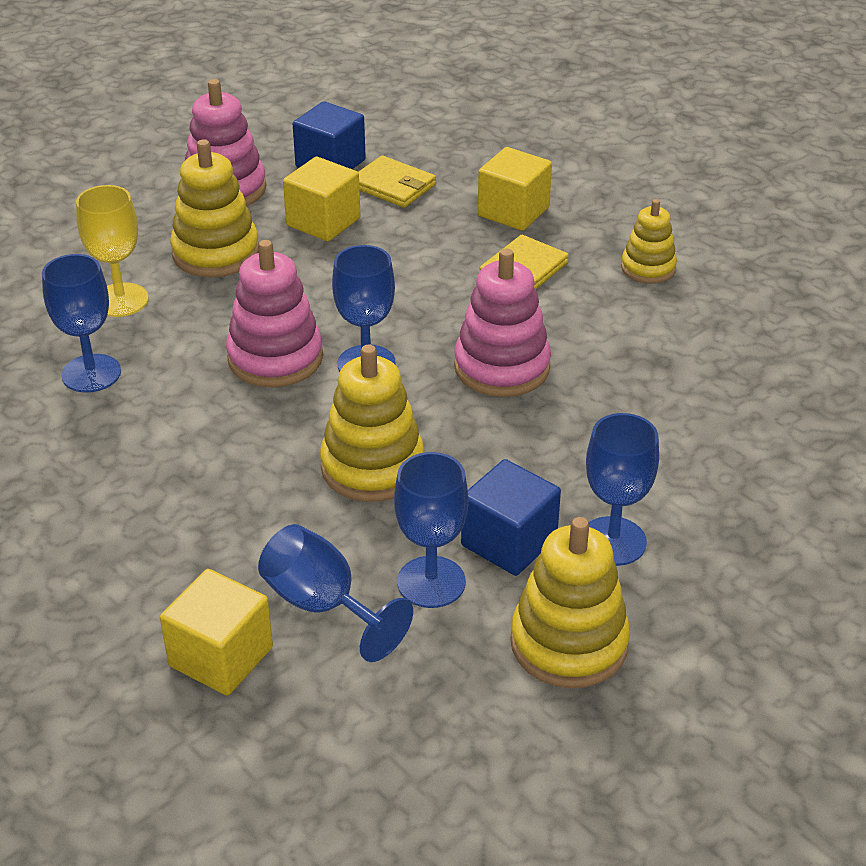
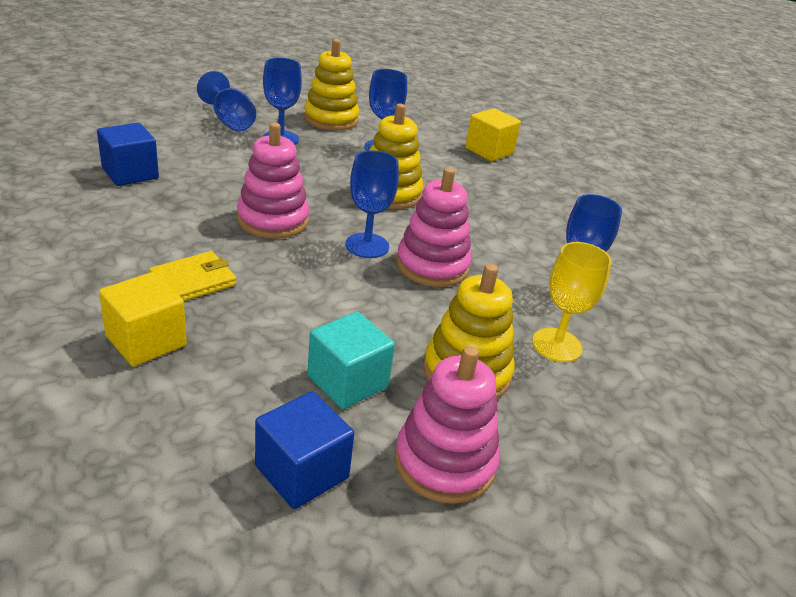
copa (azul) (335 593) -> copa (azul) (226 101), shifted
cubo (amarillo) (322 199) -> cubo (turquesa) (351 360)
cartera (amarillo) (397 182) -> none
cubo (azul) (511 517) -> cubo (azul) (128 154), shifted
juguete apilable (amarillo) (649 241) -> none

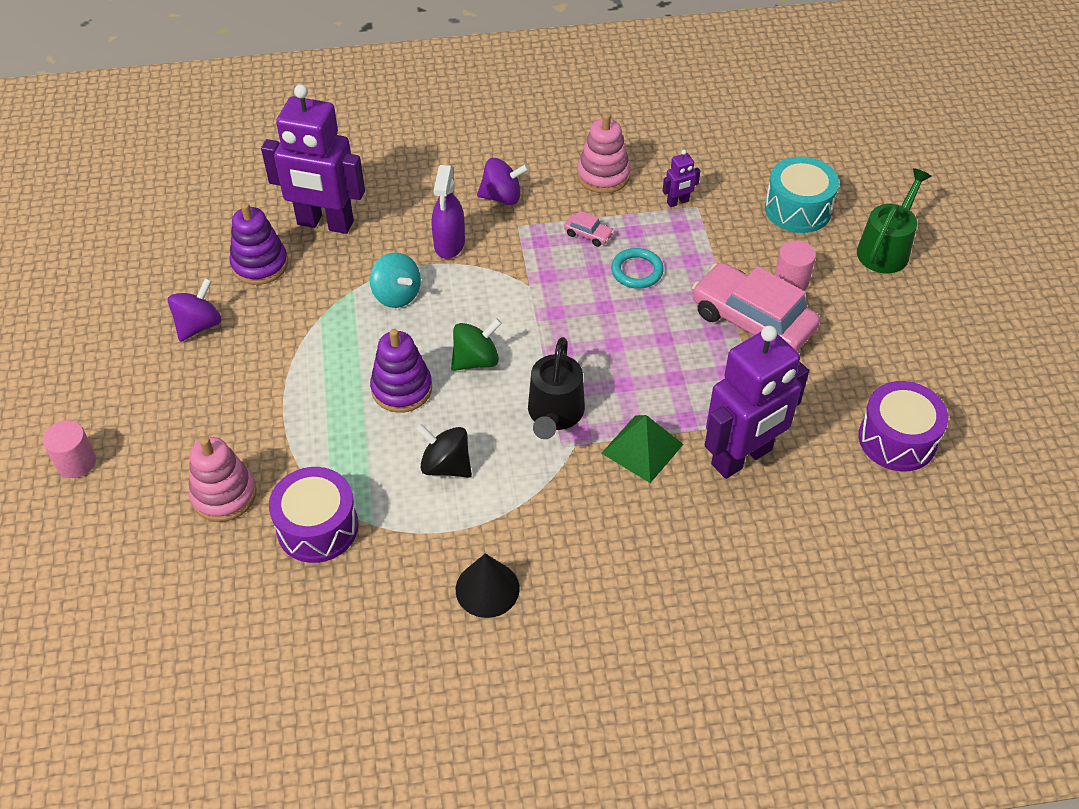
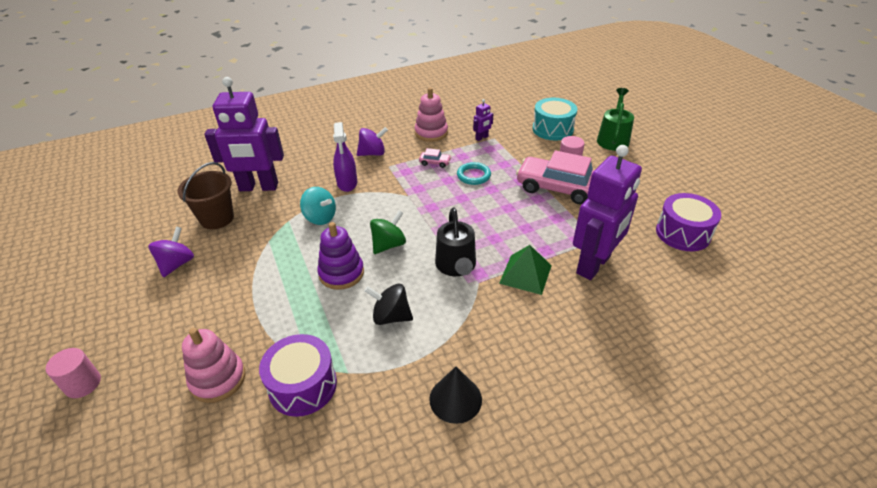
juguete apilable (morado) (258 244) -> balde (marrón) (205 195)

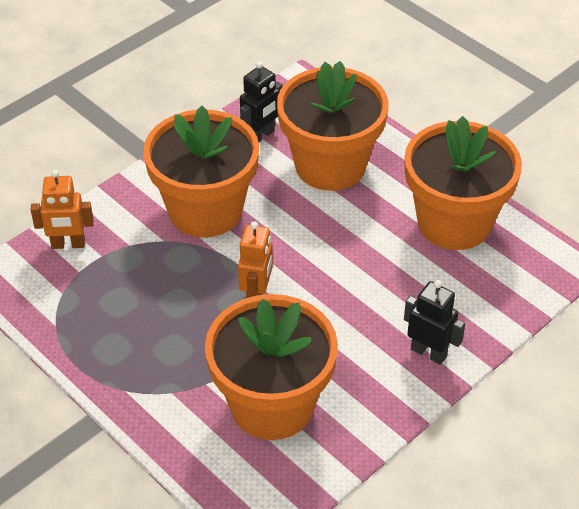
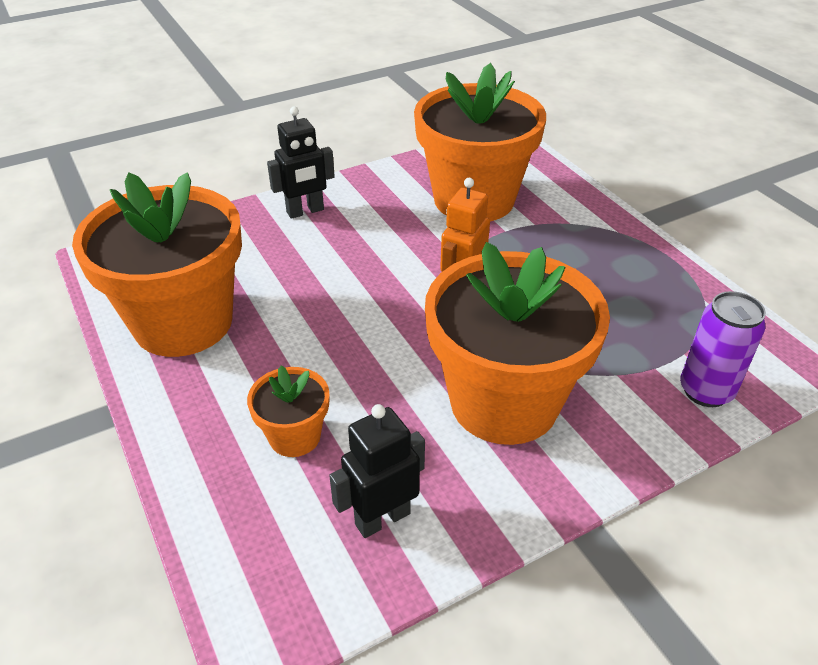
robot (naranja) (62 209) -> lata (morado) (723 349)
maceta (naranja) (332 126) -> maceta (naranja) (288 411), x0.46
robot (negro) (434 322) -> robot (negro) (301 162), 75 degrees counterclockwise

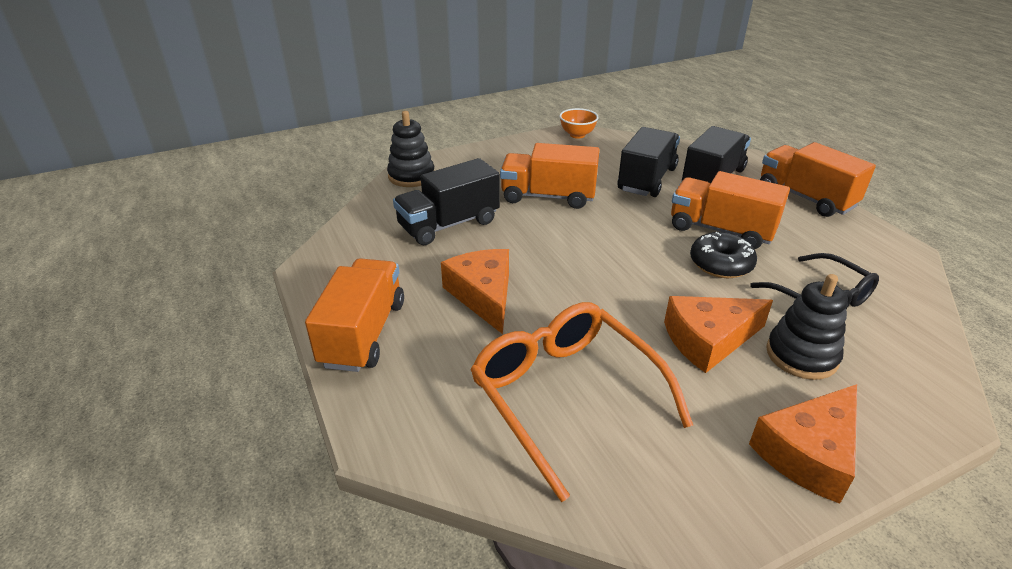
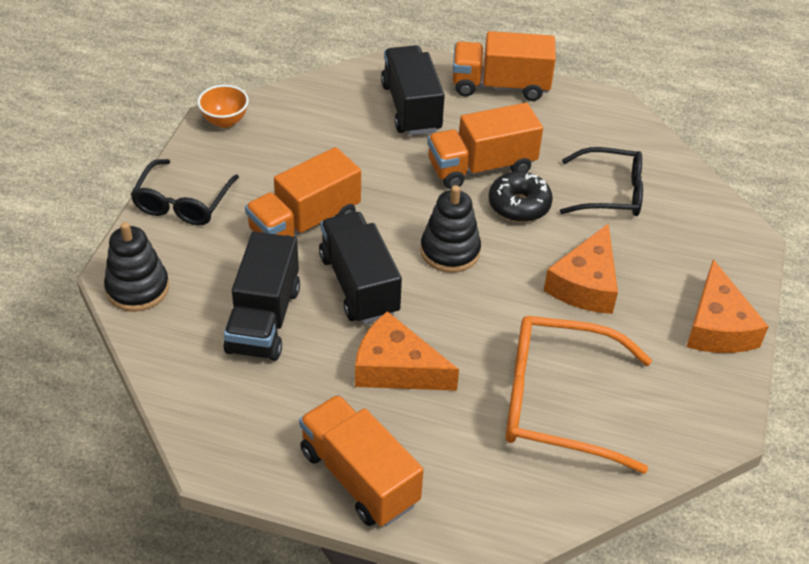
camión (negro) (649 162) -> camión (negro) (360 268), shifted
juguete apilable (negro) (807 327) -> juguete apilable (negro) (450 229), shifted
none -> gafas (negro) (184 192)

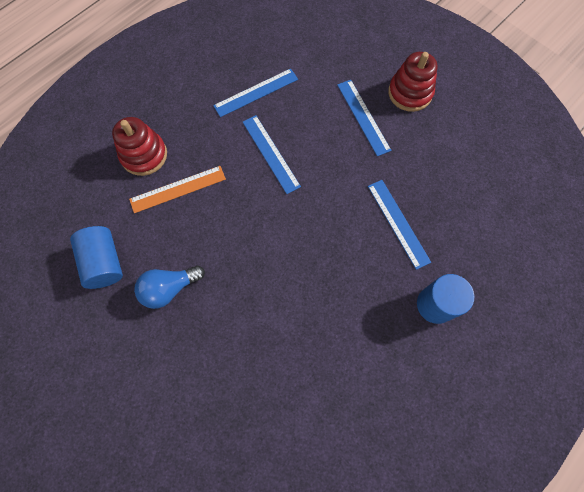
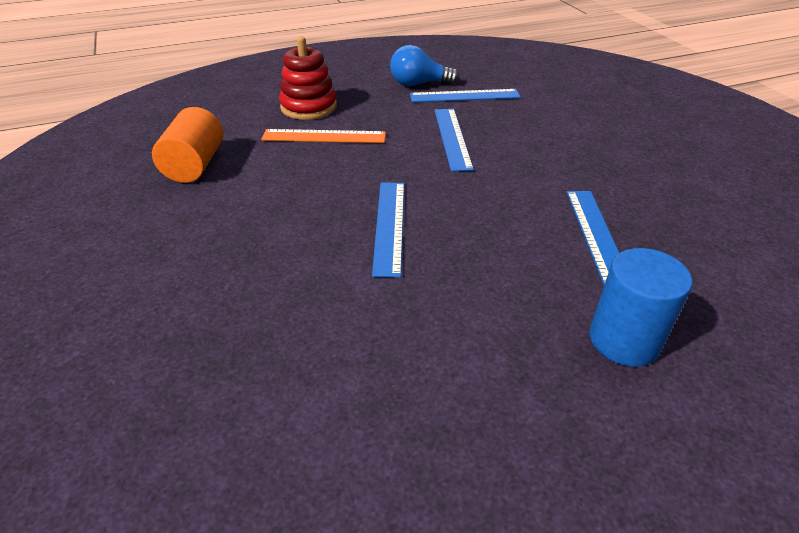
cilindro (azul) (96 257) -> cilindro (naranja) (187 145)
bombilla (azul) (169 287) -> bombilla (azul) (424 65), shifted
regla (azul) (364 118) -> regla (azul) (388 230), shifted
juguete apilable (rojo) (413 82) -> none

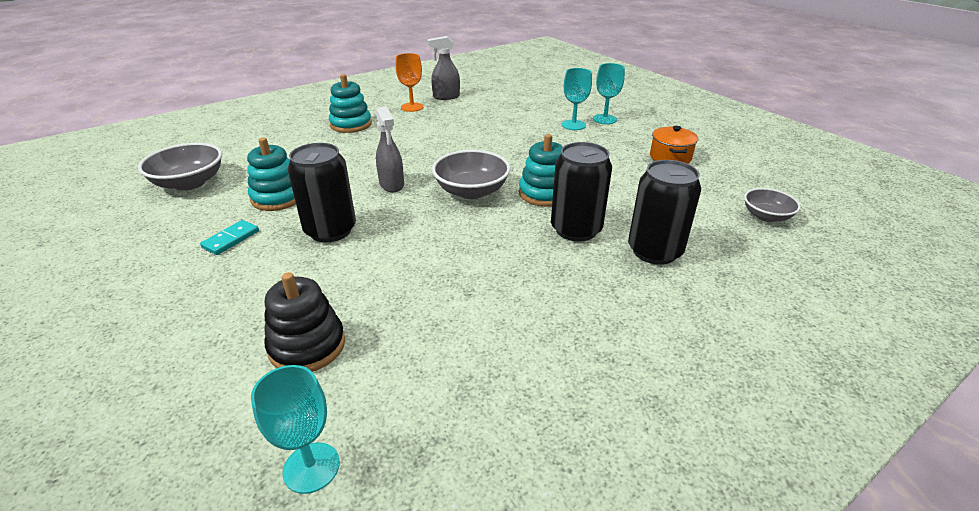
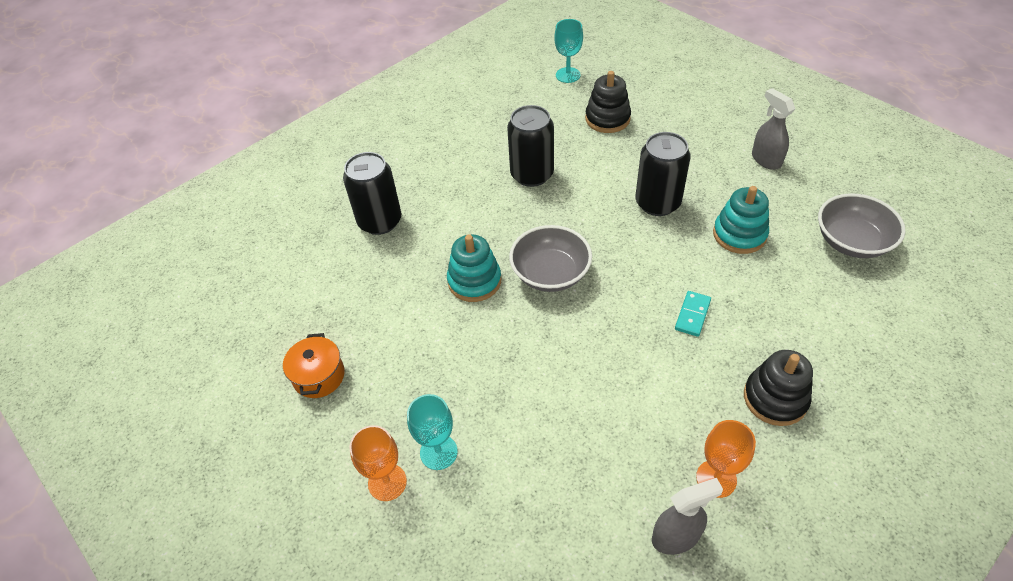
ficha de dominó (turquesa) (229 237) -> ficha de dominó (turquesa) (693 314), shifted
juguete apilable (turquesa) (350 103) -> juguete apilable (negro) (778 388)
pulverizador (gris) (390 149) -> pulverizador (gris) (773 129), shifted
lata (negro) (581 192) -> lata (negro) (530 146), shifted
copa (turquesa) (609 93) -> copa (naranja) (378 463)
cuenco (gris) (772 205) -> none

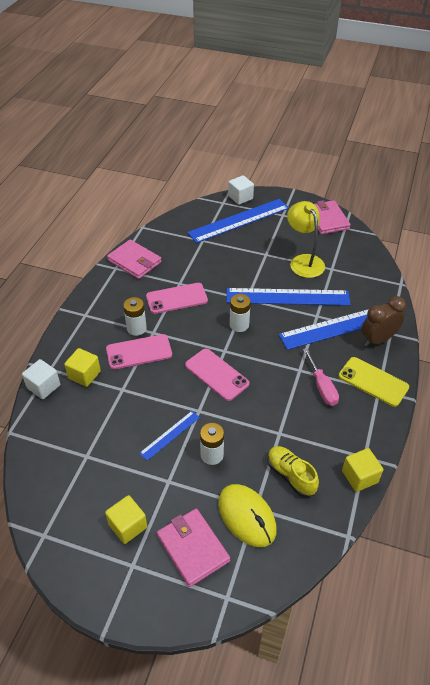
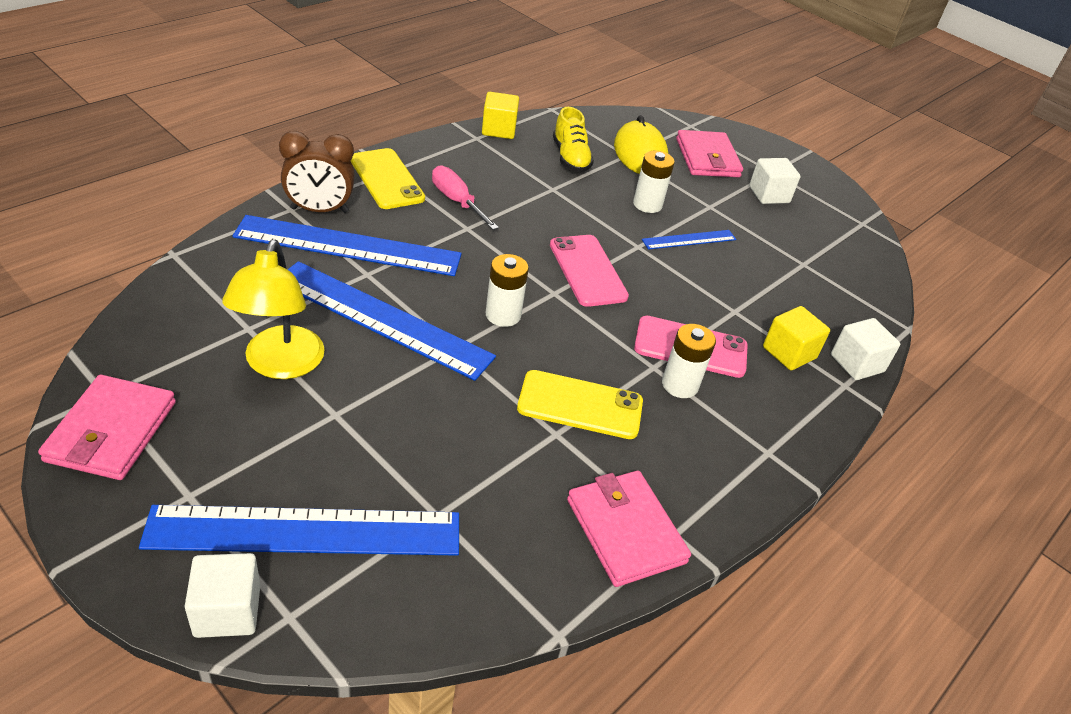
cubo (amarillo) (126 519) -> cubo (blanco) (774 181)
móvil (rosa) (177 298) -> móvil (amarillo) (580 404)
destornillador (rosa) (321 377) -> destornillador (rosa) (465 197), 45 degrees counterclockwise

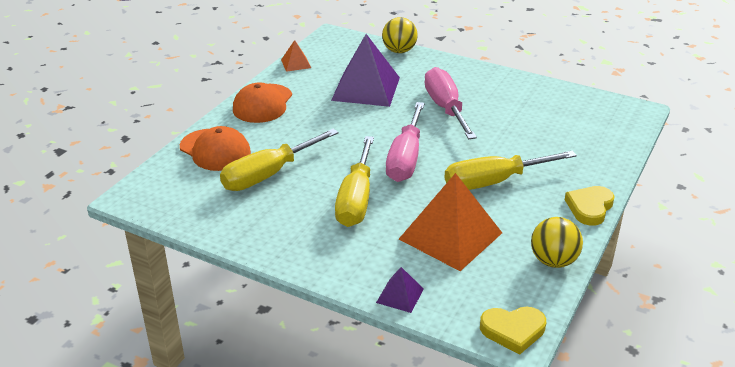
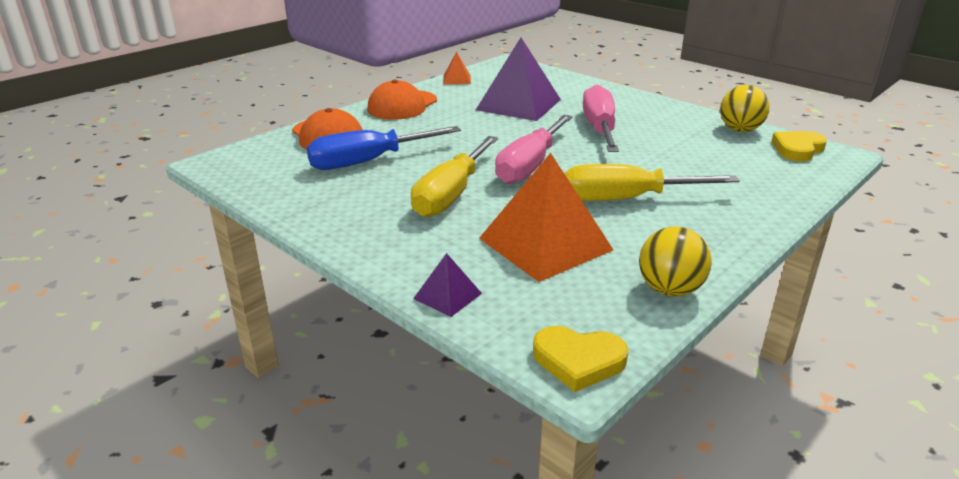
destornillador (amarillo) (279 160) -> destornillador (azul) (384 148)
pelota (amarillo) (400 35) -> pelota (amarillo) (744 108), shifted
corazón (amarillo) (590 206) -> corazón (amarillo) (799 146), shifted

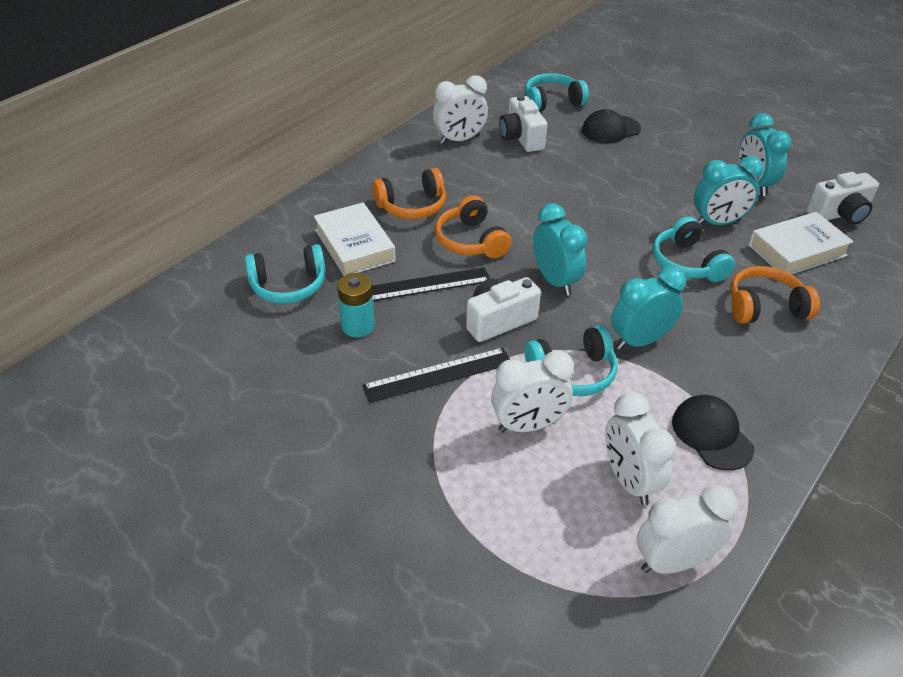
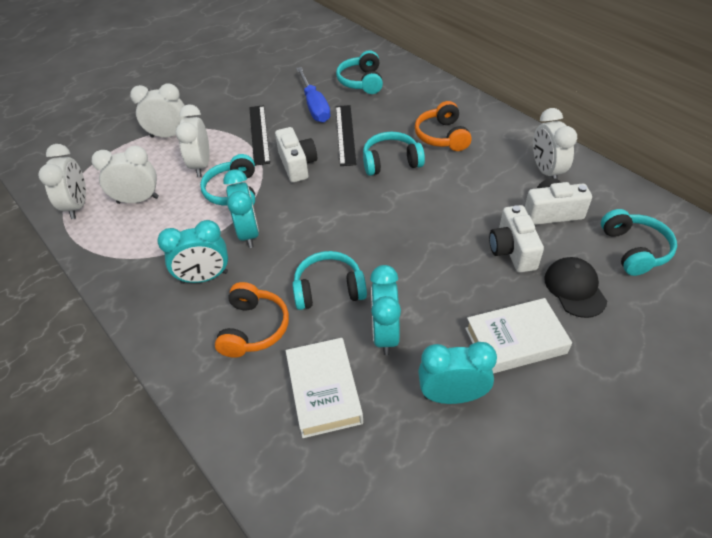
libro (blanco) (355 239) -> libro (blanco) (518 336), shifted
pila (turquesa) (356 305) -> destornillador (azul) (313 95)
auriculares (naranja) (473 226) -> auriculares (turquesa) (394 154)
despertador (turquesa) (560 249) -> despertador (turquesa) (192 252), shifted
gorra (negro) (713 433) -> none
cámara (blanco) (842 198) -> cámara (blanco) (516 239), shifted
none -> despertador (blanco) (158 110)

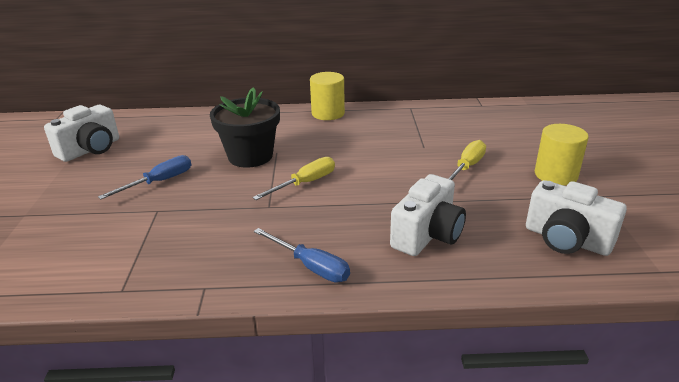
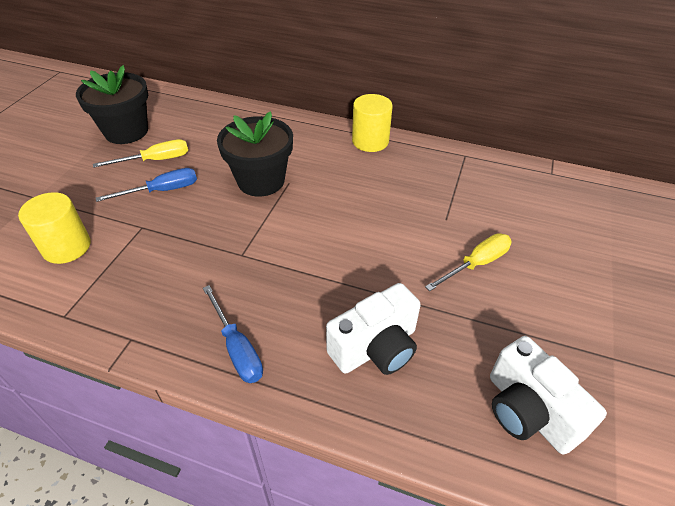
cámara (blanco) (81 133) -> maceta (negro) (112 104)
destornillador (amarillo) (293 178) -> destornillador (amarillo) (140 153), shifted
cilindro (amarillo) (562 154) -> cilindro (amarillo) (54 228), shifted

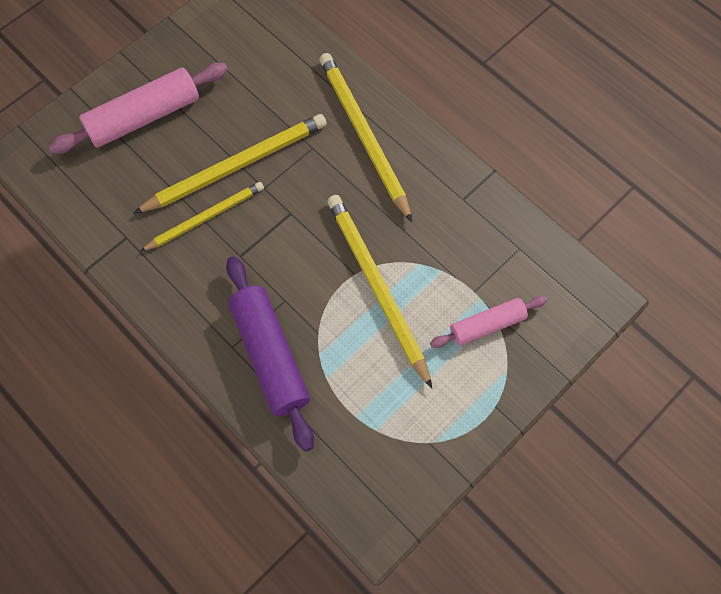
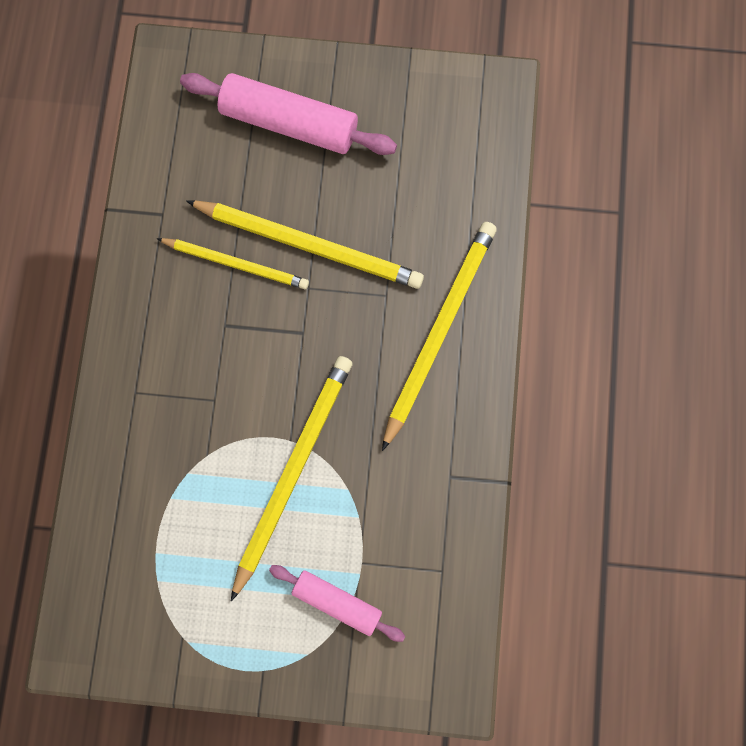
rodillo (morado) (270 354) -> none

